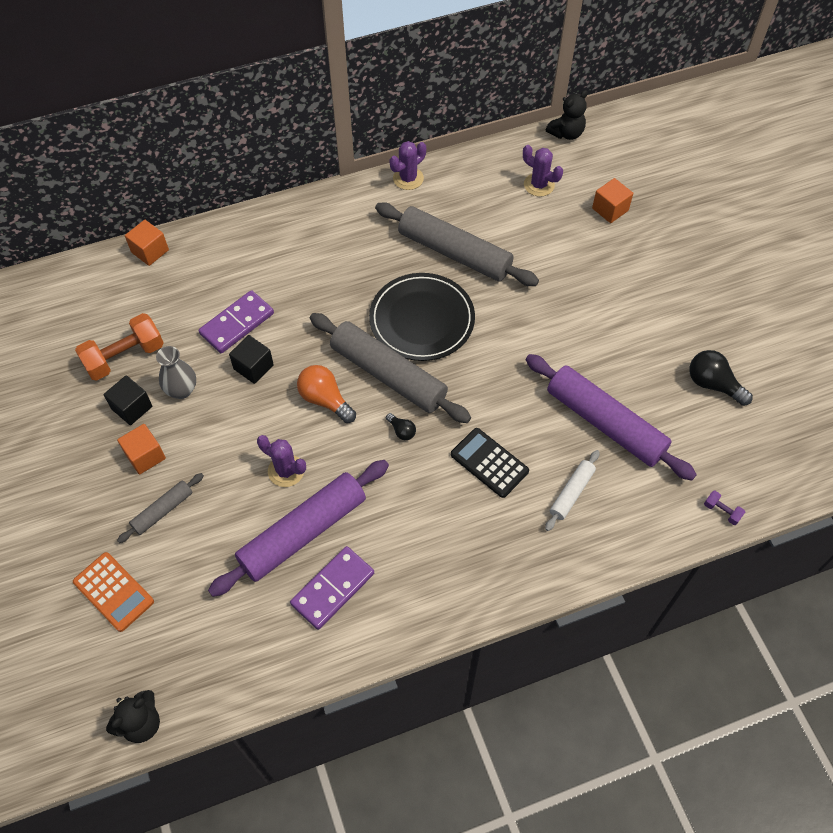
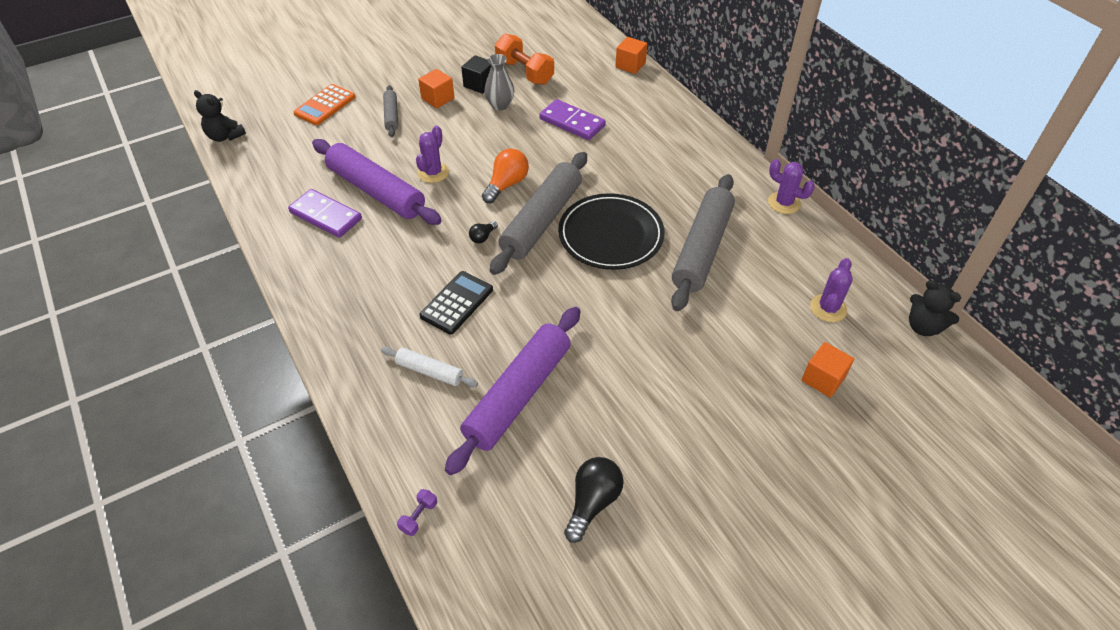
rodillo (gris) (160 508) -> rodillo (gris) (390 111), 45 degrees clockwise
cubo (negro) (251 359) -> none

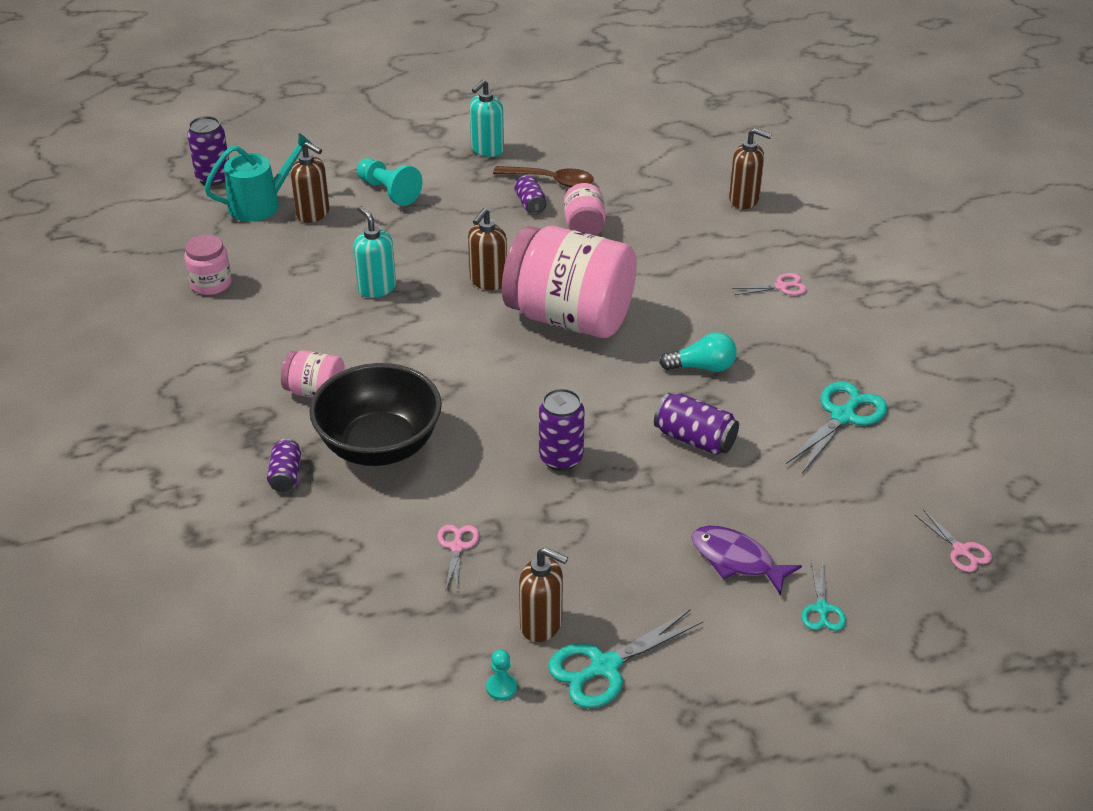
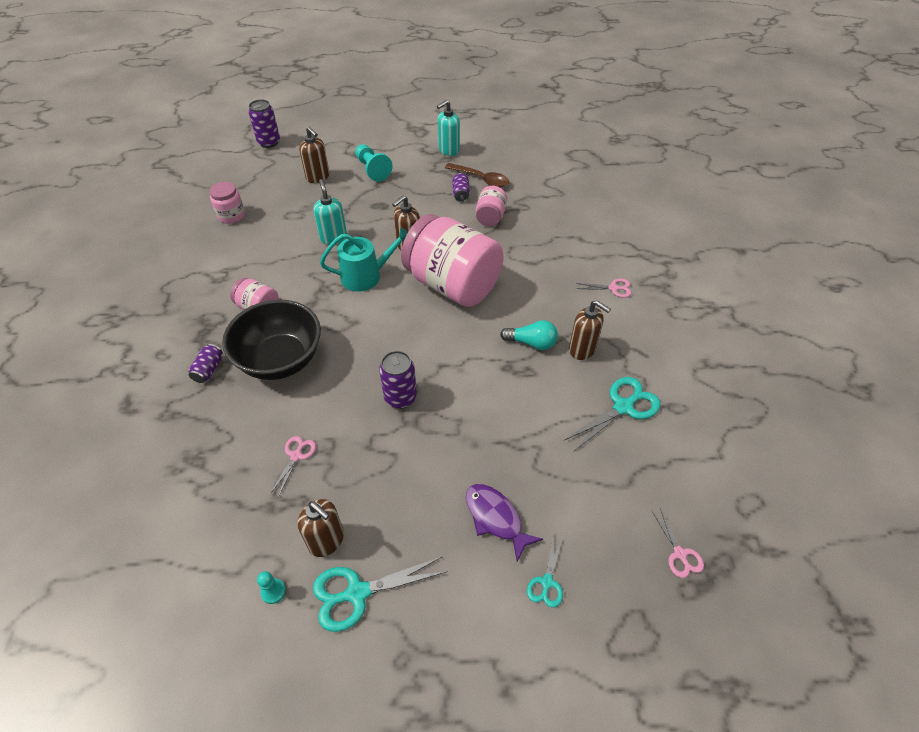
regadera (turquesa) (258 177) -> regadera (turquesa) (364 260), shifted
lata (morado) (696 424) -> none
dispensador de jabón (marrón) (750 168) -> dispensador de jabón (marrón) (590 330), shifted

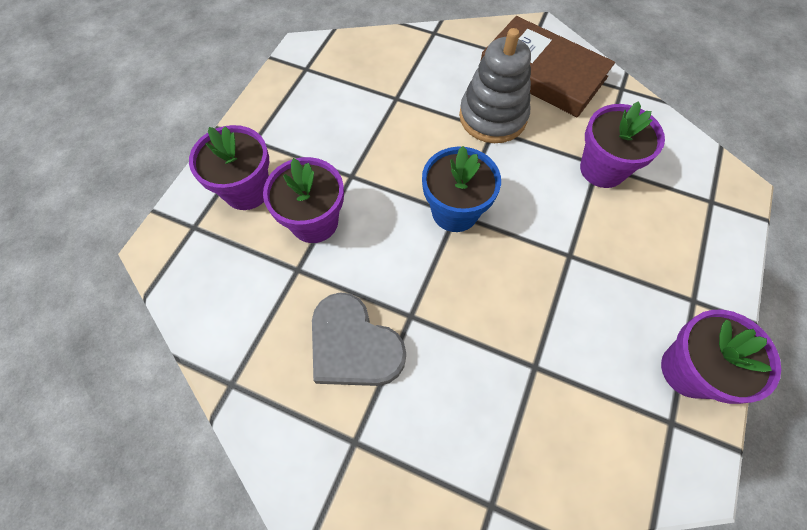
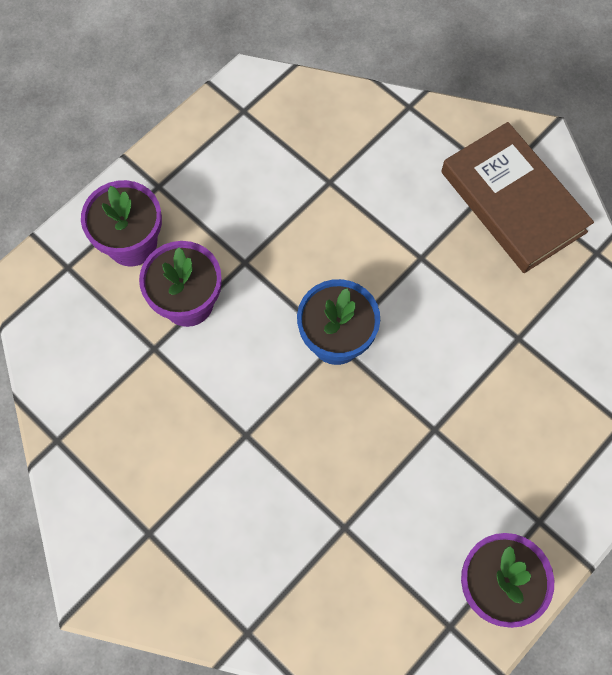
corazón (gris) (359 339) -> none
juguete apilable (gris) (495 85) -> none
maceta (morado) (622 144) -> none

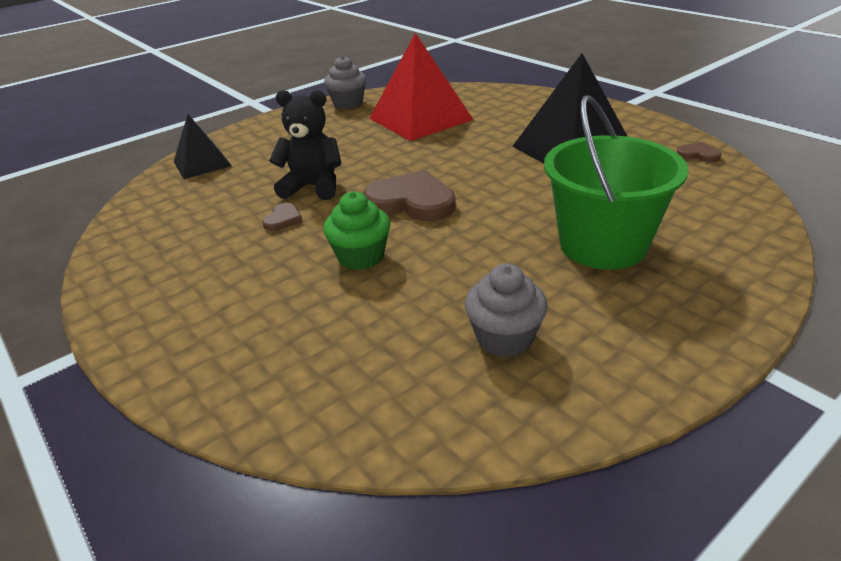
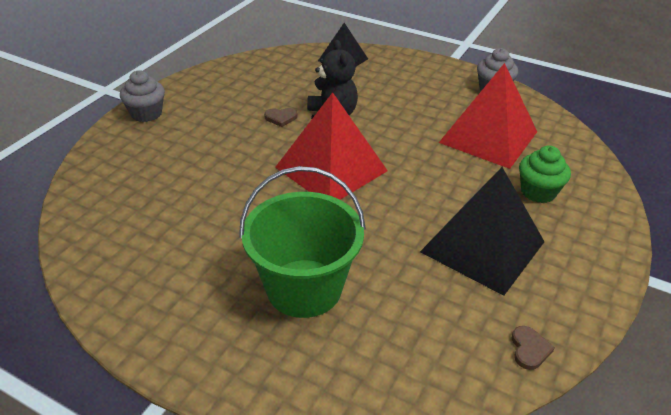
magdalena (verde) (356 230) -> magdalena (verde) (545 174), shifted
corazón (marrón) (409 195) -> pirámide (rojo) (331 146)
magdalena (gris) (506 310) -> magdalena (gris) (142 96), shifted

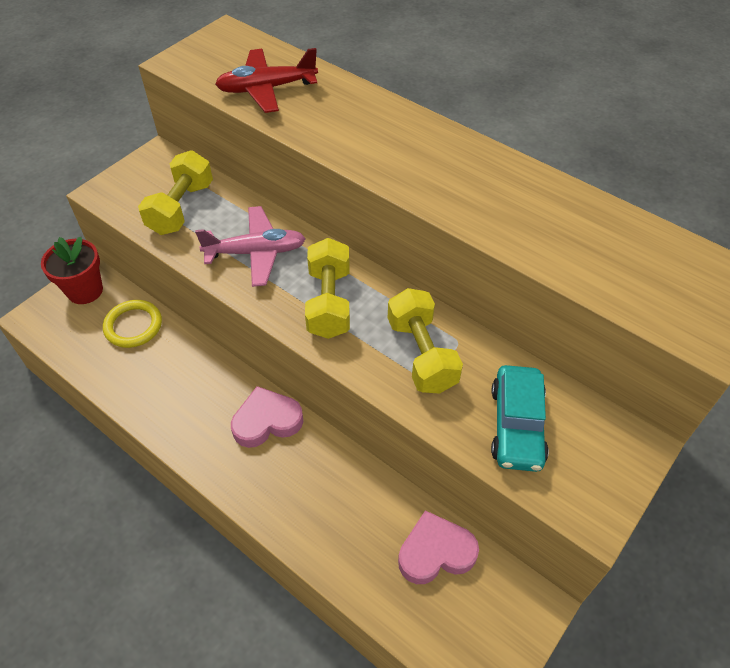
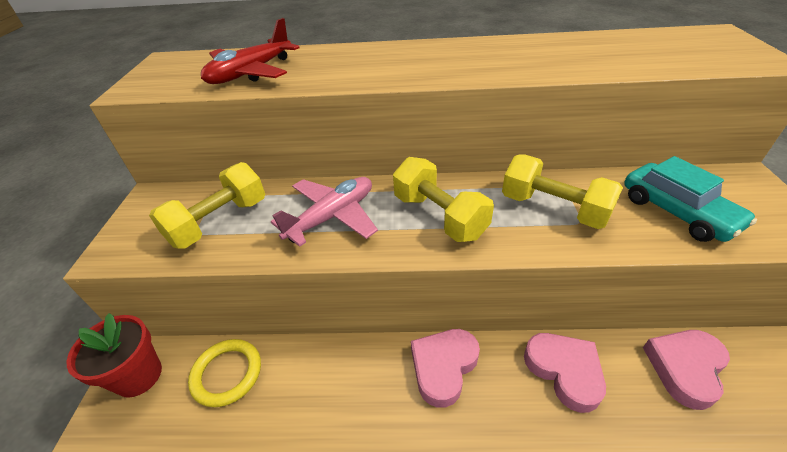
mancuerna (amarillo) (175 192) -> mancuerna (amarillo) (207 205), 60 degrees clockwise
none -> corazón (rosa) (565 373)

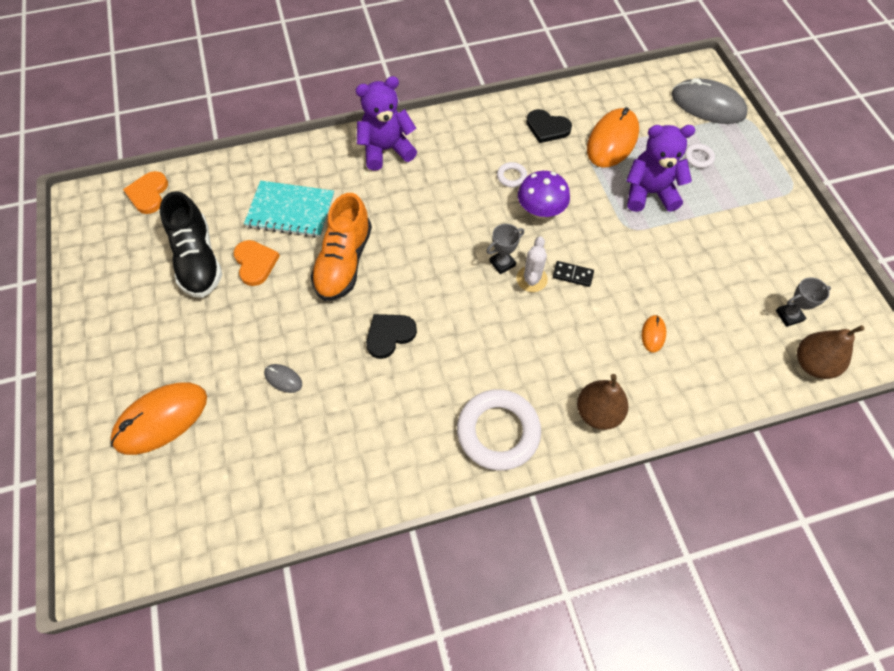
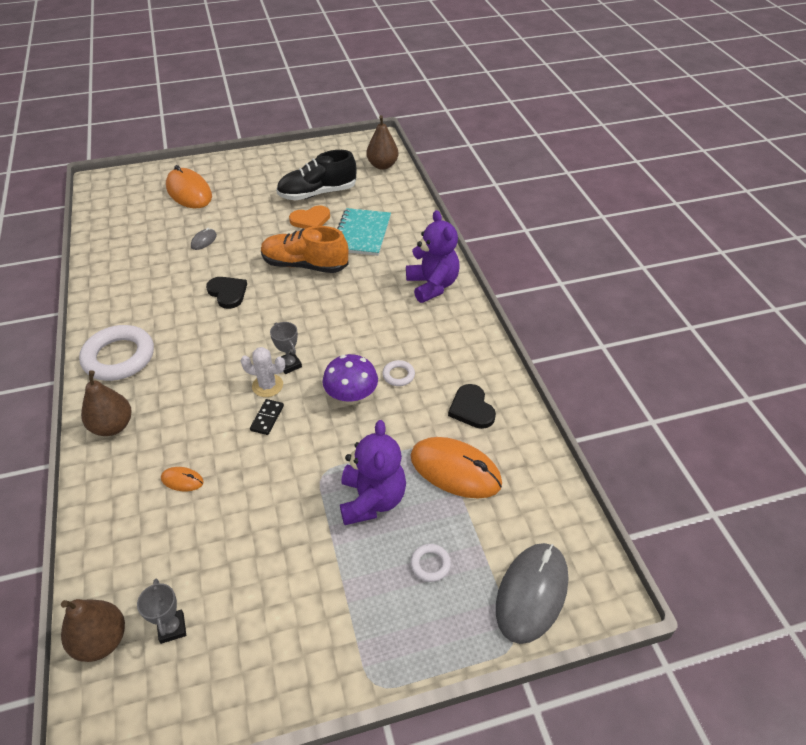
corazón (naranja) (145 192) -> pera (marrón) (382 142)
corazón (negro) (549 126) -> corazón (negro) (472 406), 45 degrees counterclockwise

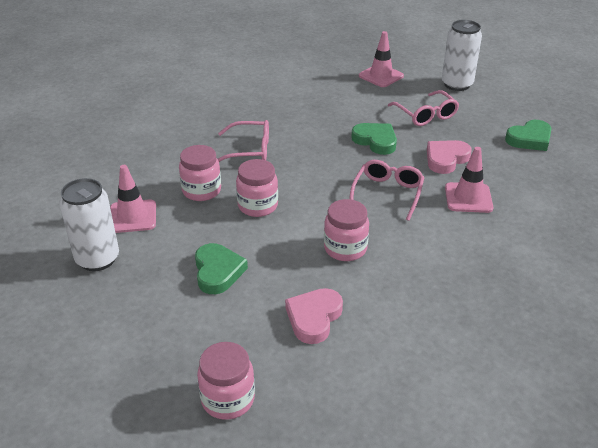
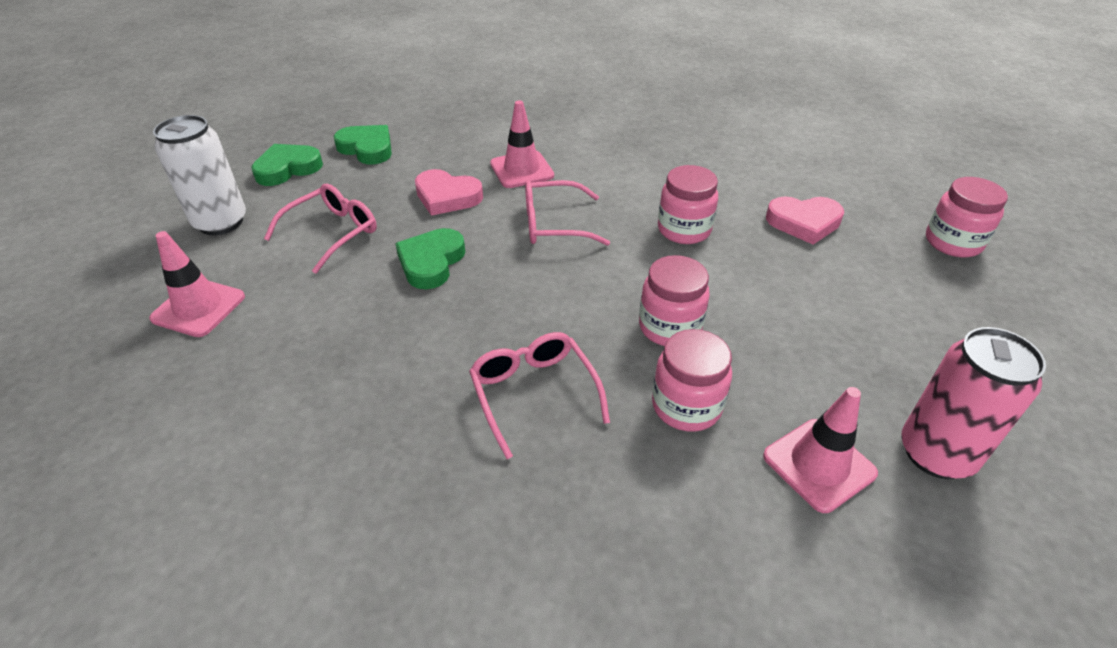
lata (blanco) (89 224) -> lata (rosa) (973 403)
corazón (verde) (221 268) -> corazón (verde) (287 165), shifted

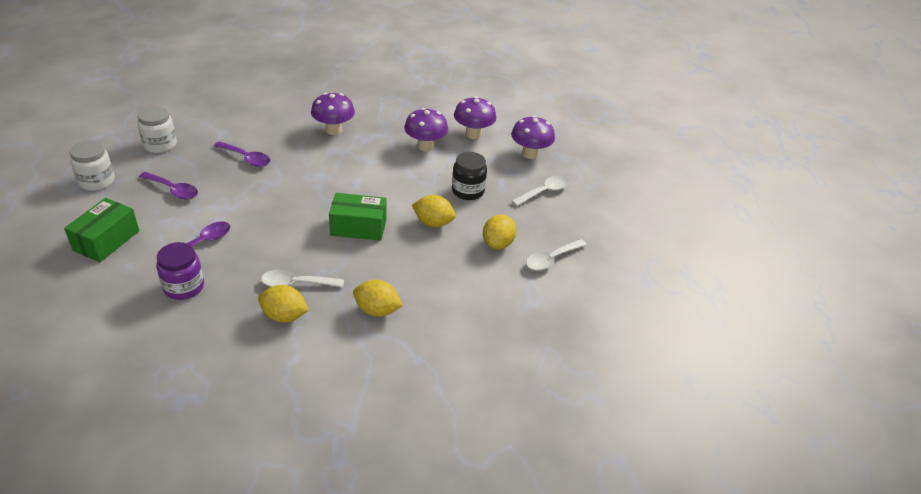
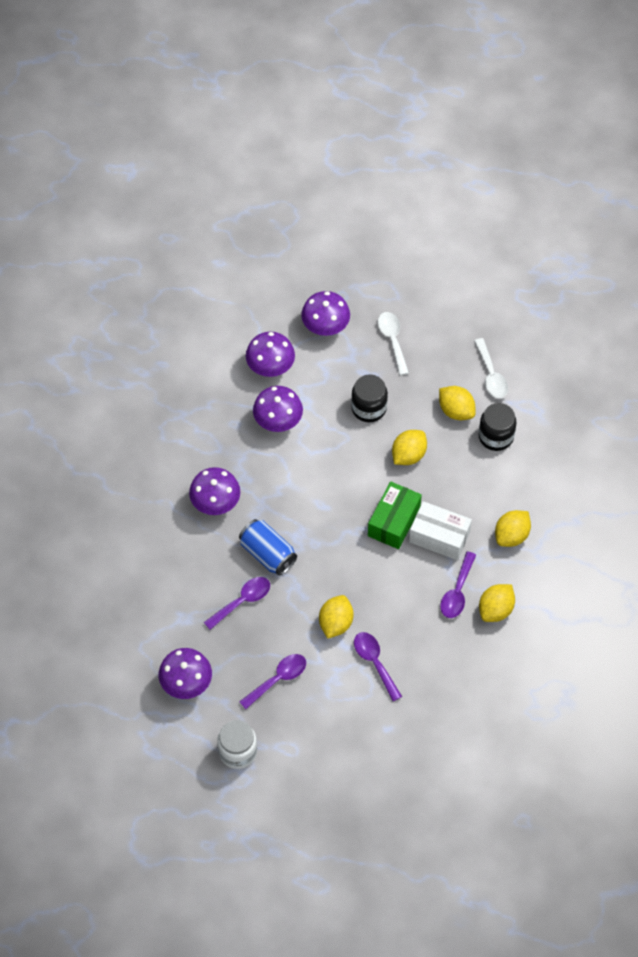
caja (verde) (101 230) -> none
tarro (blanco) (157 129) -> seta (morado) (185 673)
tarro (morado) (180 271) -> none
cuchara (blanco) (302 278) -> cuchara (morado) (458 584)
none -> lata (azul) (268 547)
none -> limón (amarillo) (336 616)
none -> caja (blanco) (440 530)
none -> tarro (negro) (498 427)

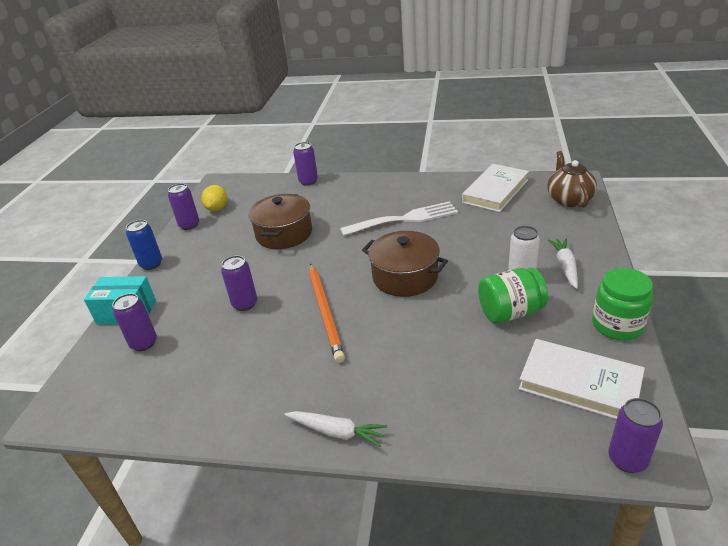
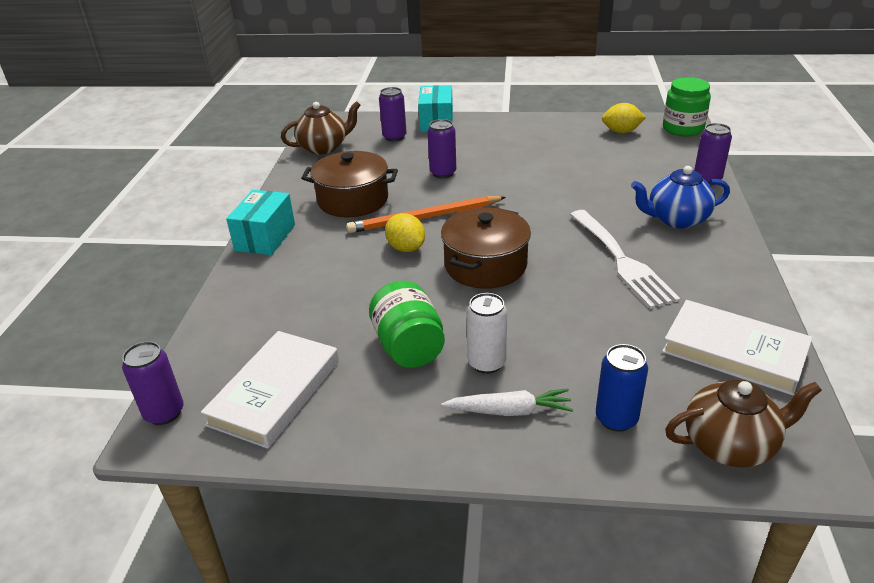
lata (azul) (144 245) -> lata (azul) (622 388), shifted
lata (morado) (183 206) -> none
olla (marrón) (280 221) -> olla (marrón) (349 184), shifted
zanahoria (blanco) (335 429) -> caja (turquesa) (260 222)
tarro (verde) (622 304) -> tarro (verde) (687 106), shifted
none -> tetera (marrón) (321 127)
none -> limón (amarillo) (405 232)
none -> tetera (azul) (680 197)

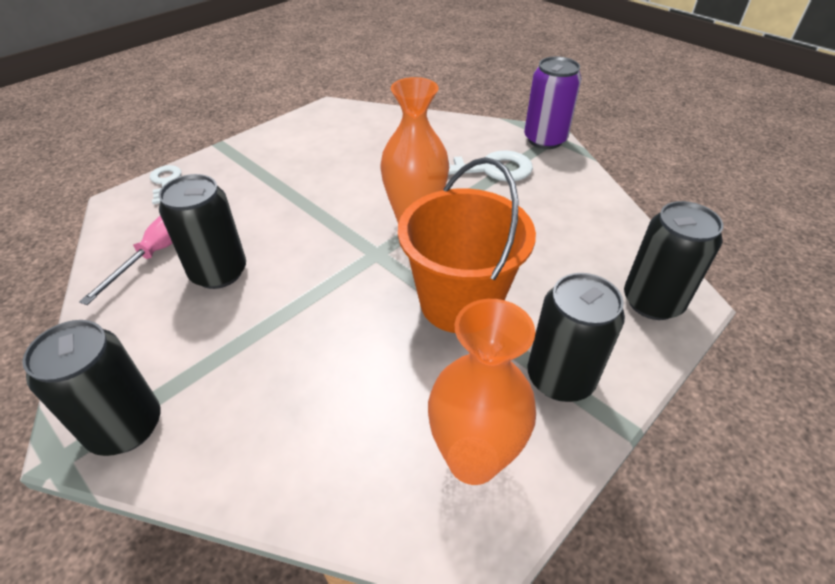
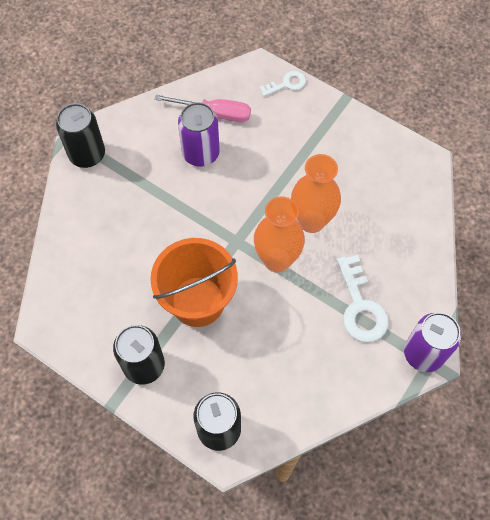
lata (negro) (202 231) -> lata (morado) (199 134)
florero (naranja) (482 392) -> florero (naranja) (316 193), shifted

